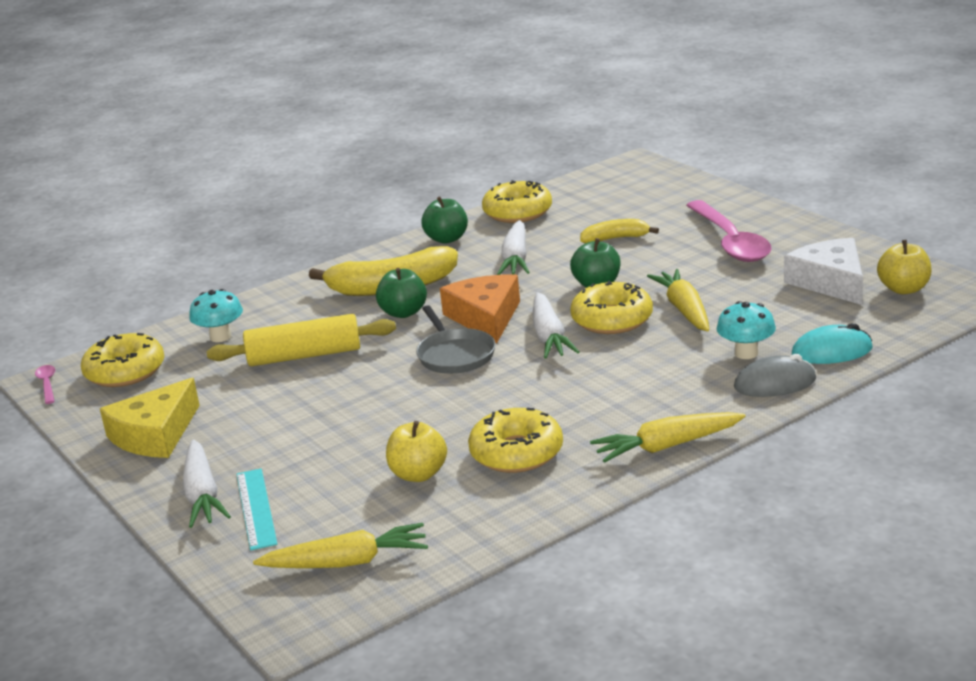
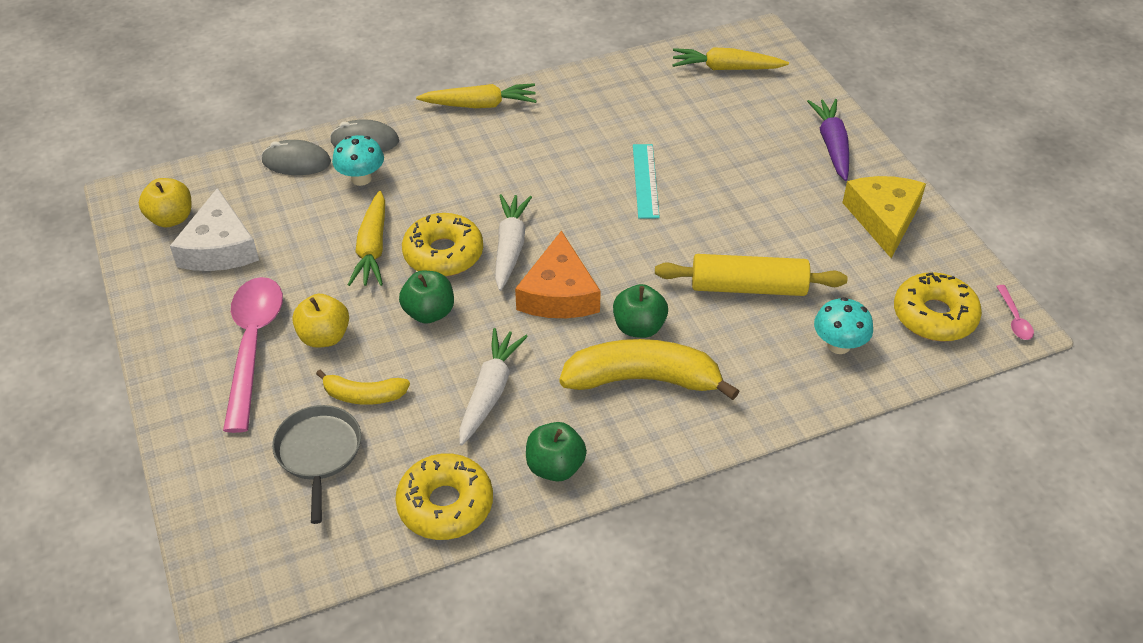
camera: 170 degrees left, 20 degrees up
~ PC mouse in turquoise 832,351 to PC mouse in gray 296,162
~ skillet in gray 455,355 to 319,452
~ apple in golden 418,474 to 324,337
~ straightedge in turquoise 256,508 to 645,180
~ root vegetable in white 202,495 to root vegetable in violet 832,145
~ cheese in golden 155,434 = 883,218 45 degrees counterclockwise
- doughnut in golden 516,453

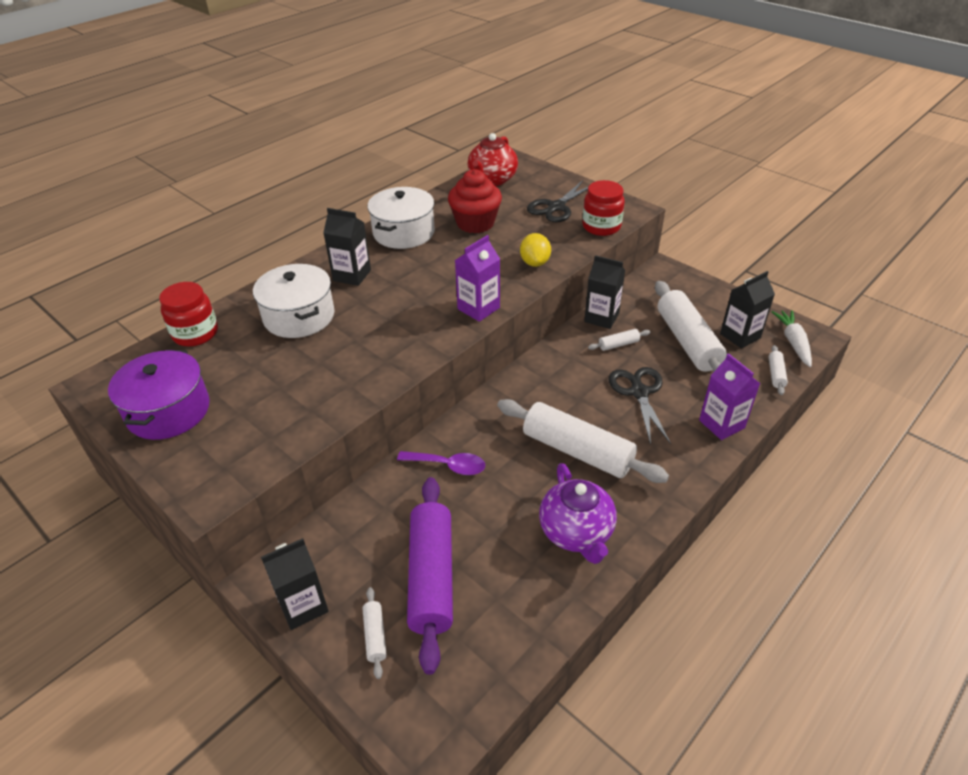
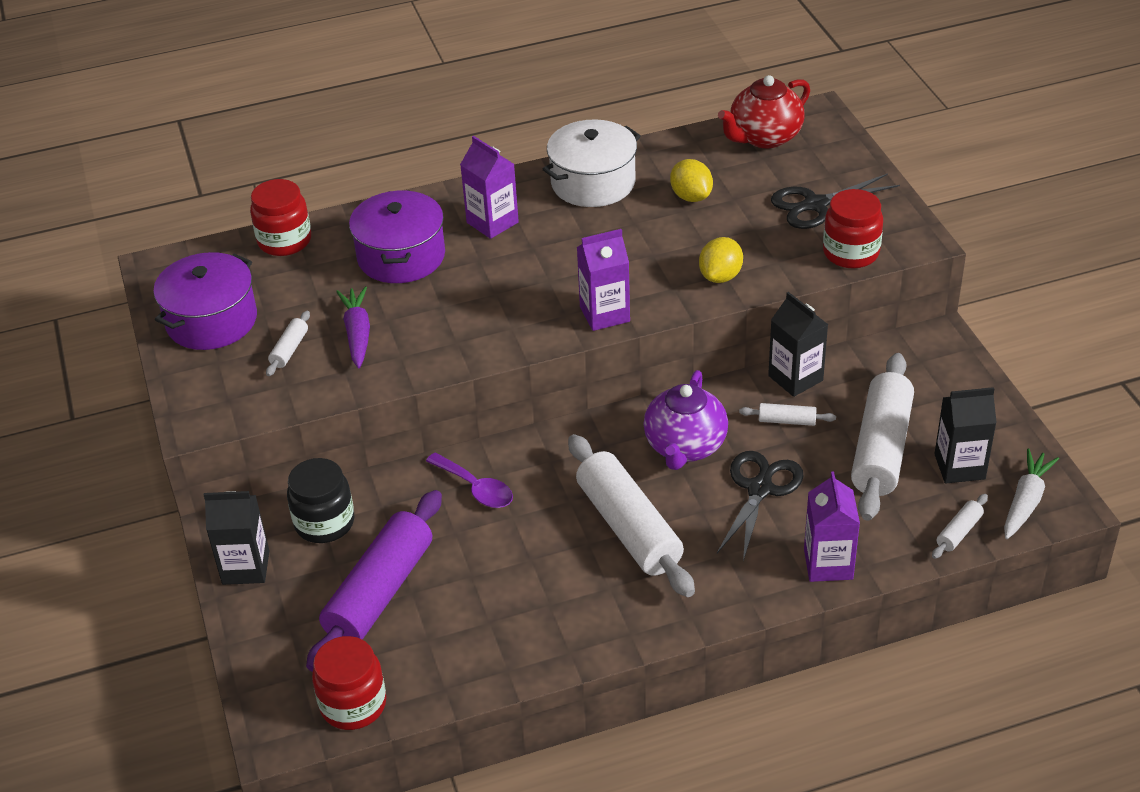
camera: 30 degrees right, 0 degrees up
~ dough roller in white 375,635 to 289,349
+ preserve jar in ebony 324,523
+ preserve jar in red 353,704
+ root vegetable in violet 357,333
~ pot in white 299,316 to pot in violet 401,256
~ milk carton in ebony 352,275 to milk carton in violet 492,222
~ china teapot in violet 576,533 to 685,447
~ fairy cake in red 475,223 to citrus fruit in golden 691,196

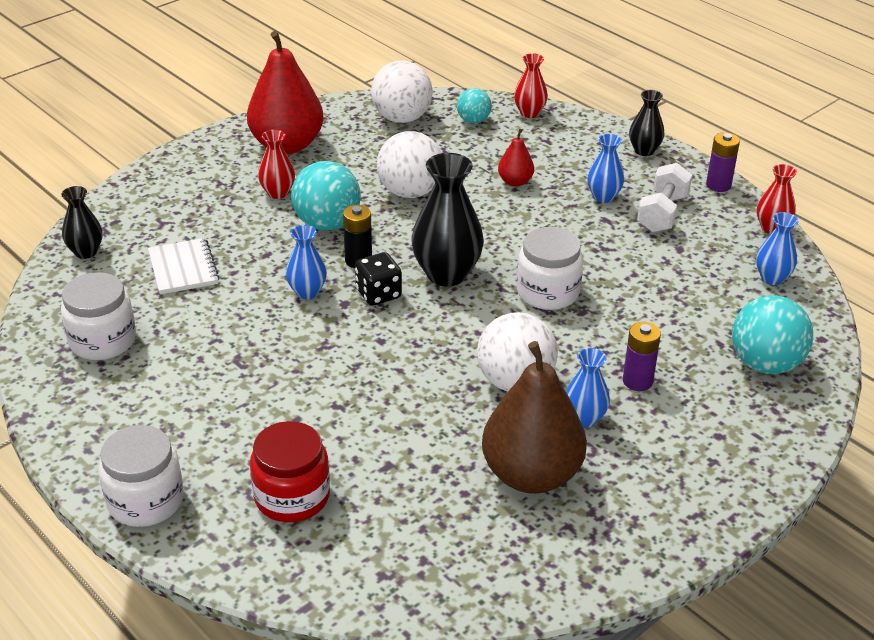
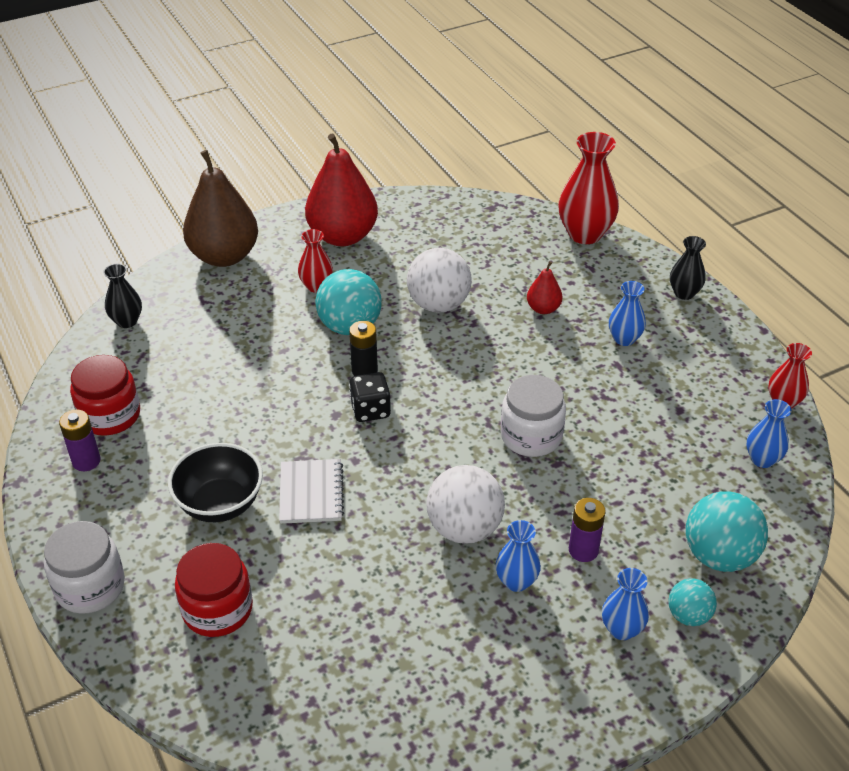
camera: 15 degrees right, 5 degrees up
~ AA battery in violet 718,185 to 86,461
~ preserve jar in white 102,341 to preserve jar in red 110,415
+ bowl in ebony 220,504
~ toy pear in dark brown 531,474 to 224,256
~ notepad in white 183,268 to 311,493
~ flower vase in red 529,113 = 585,234 x1.79
~ flower vase in blue 307,292 to 621,629
~ sphere in turquoise 473,120 to 688,615
- sphere in white 402,118
- flower vase in ebony 446,274
- dumbbell in white 662,213

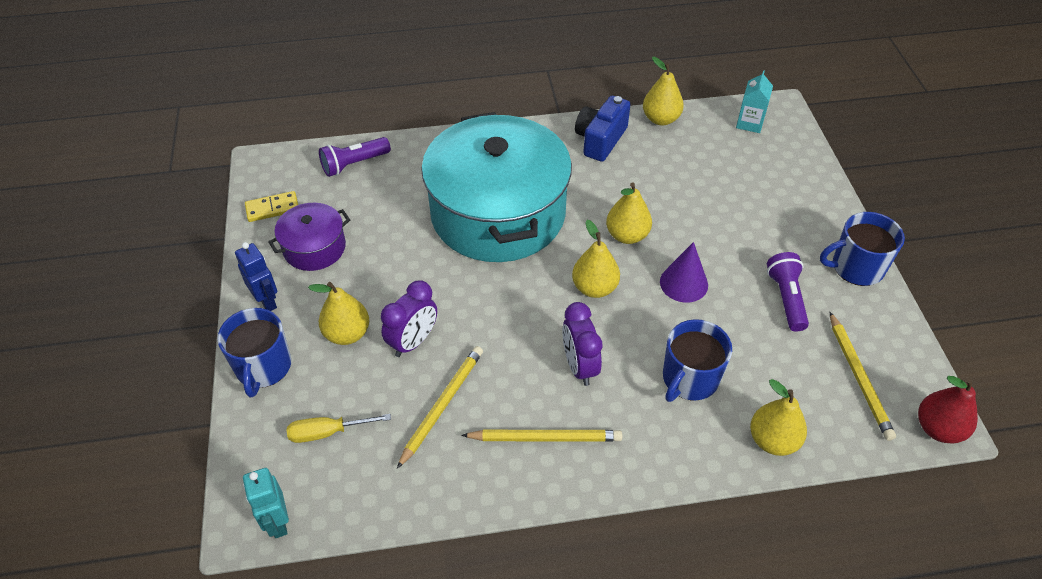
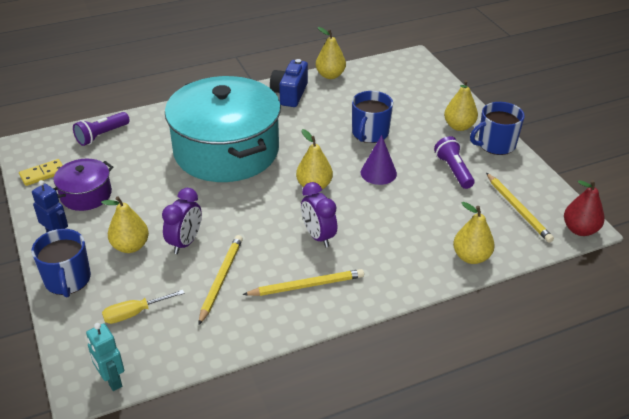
camera: 15 degrees left, 10 degrees down
~ coffee mug in blue 689,379 to 370,133
~ toy pear in golden 627,235 to 459,126
- milk carton in turquoise 750,123

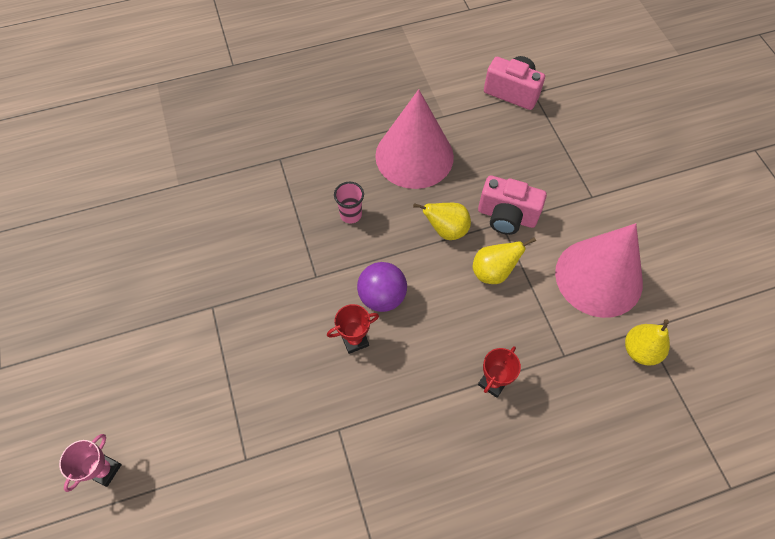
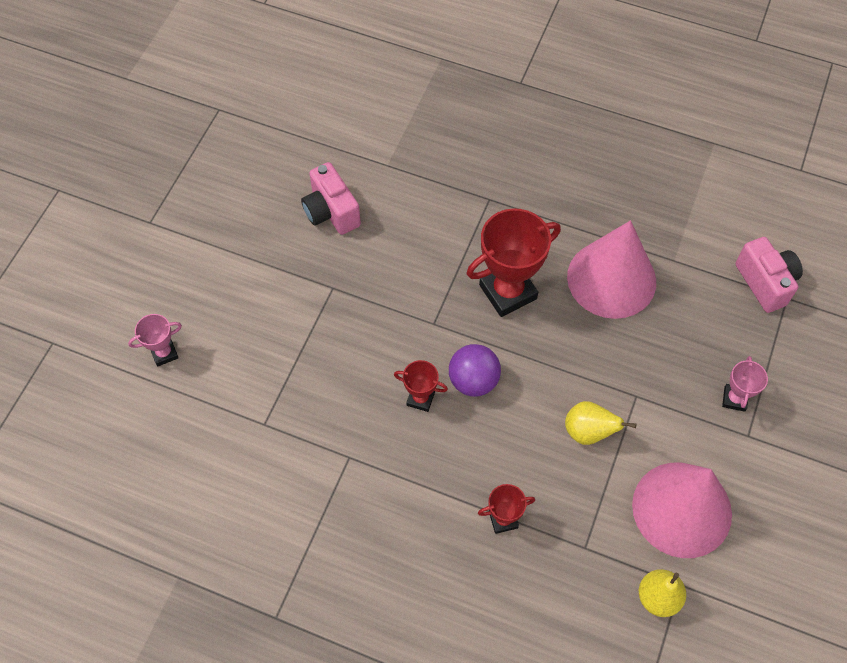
camera: 40 degrees right, 0 degrees up
~ compact camera in pink 506,216 to 331,212
~ cup in pink 351,215 to award cup in red 508,292
+ award cup in pink 734,399
- toy pear in golden 446,230

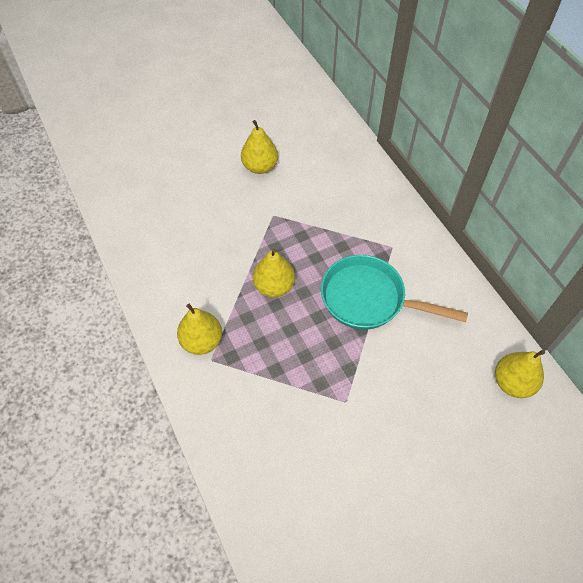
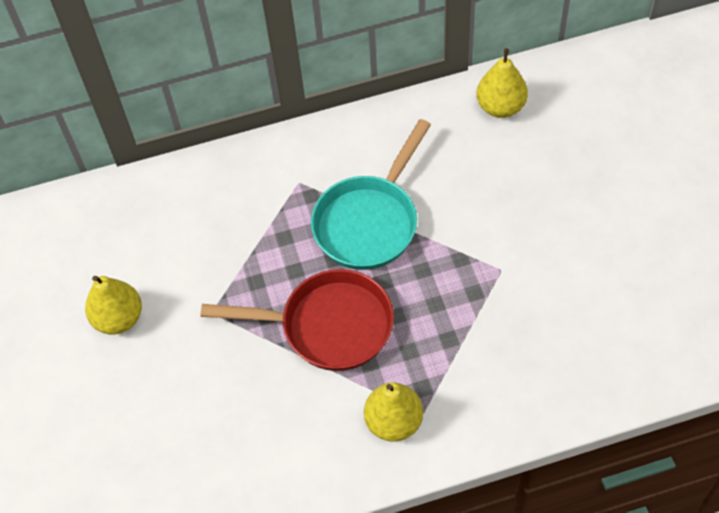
camera: 75 degrees left, 0 degrees up
~ toy pear in golden 274,286 to skillet in red 328,326

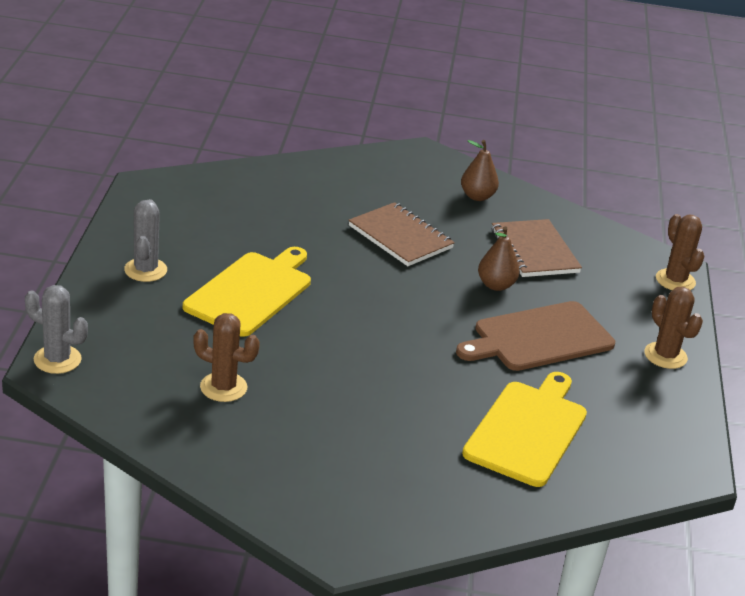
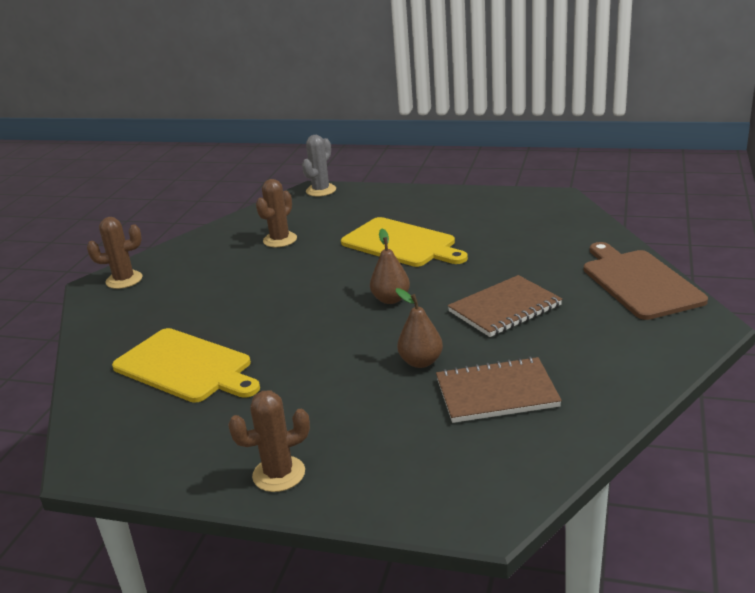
camera: 105 degrees right, 5 degrees down
~ prickly plant in dark brown 675,280 to 124,280
~ toy pear in dark brown 477,196 to 391,299
~ chopping board in dark brown 539,338 to 639,282
- prickly plant in gray 145,270

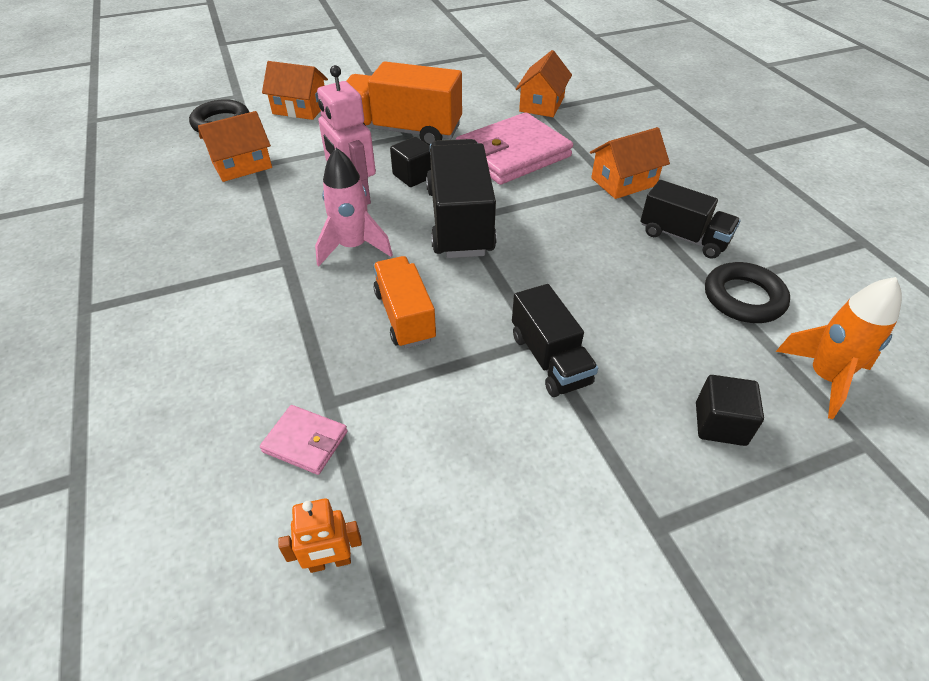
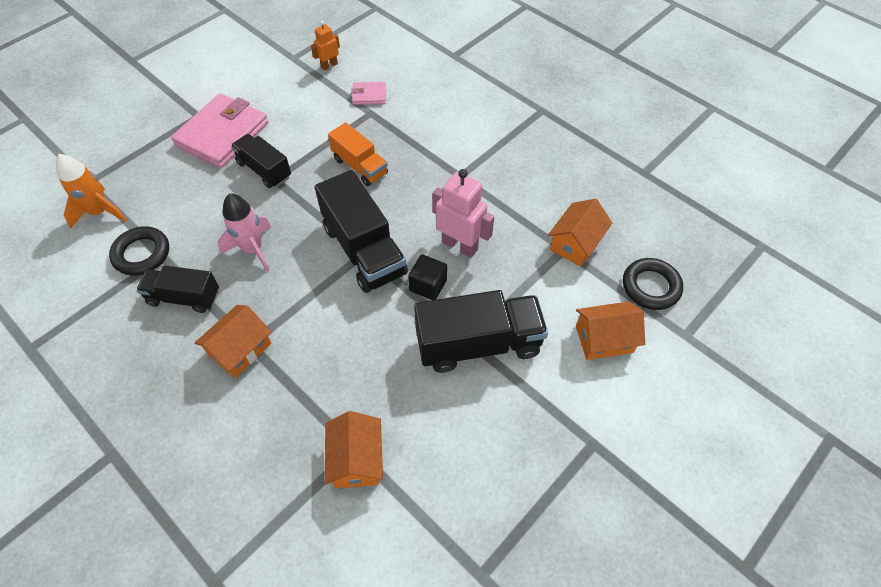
camera: 155 degrees right, 10 degrees up
~ card wallet in pink 513,154 to 222,134
~ toy rocket in pink 353,247 to 253,249
~ lorry in orange 402,131 to lorry in ebony 478,344
- block in ebony 720,424

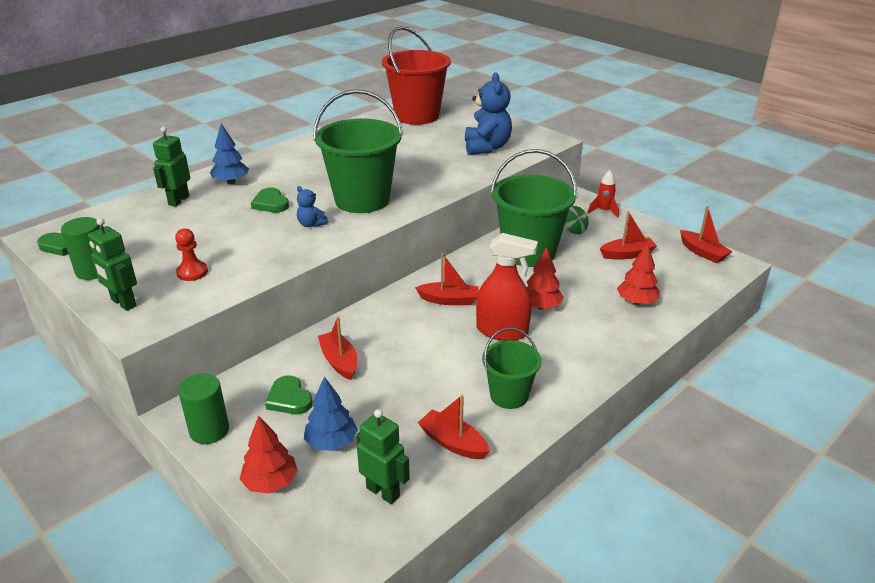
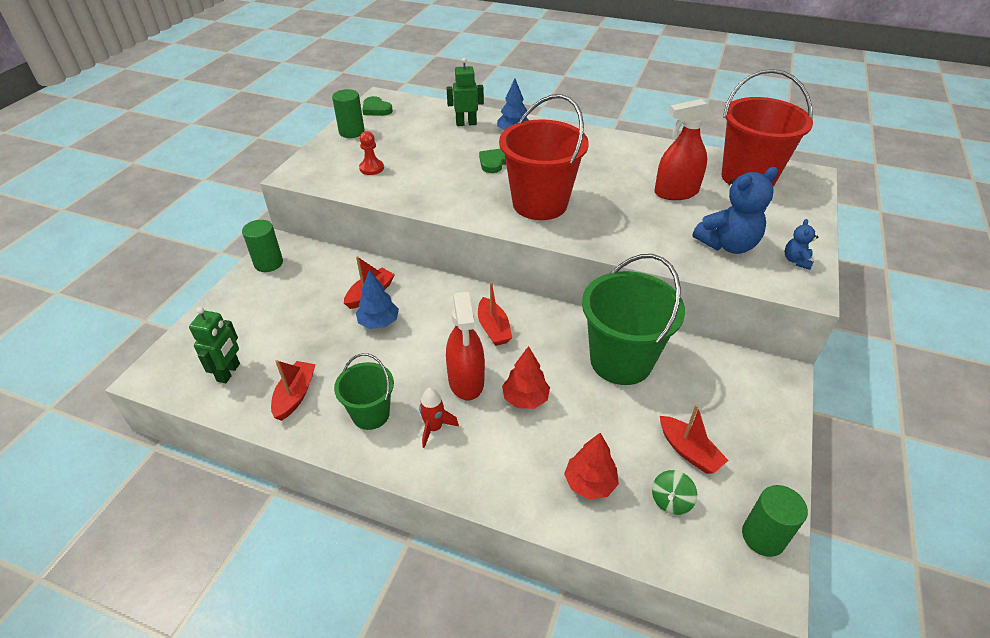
camera: 65 degrees right, 10 degrees up
~ fir tree in blue 331,442 to 379,322
~ toy rocket in red 603,211 to 434,428
~ pail in green 362,200 to pail in red 540,204
~ spinning top in green 574,230 to 670,501
+ spray bottle in red 676,192
~ sailboat in red 702,252 to solid cylinder in green 763,537
~ teddy bear in blue 311,224 to 796,261
- robot in green 123,303
- fir tree in red 270,482
- love heart in green 289,399

